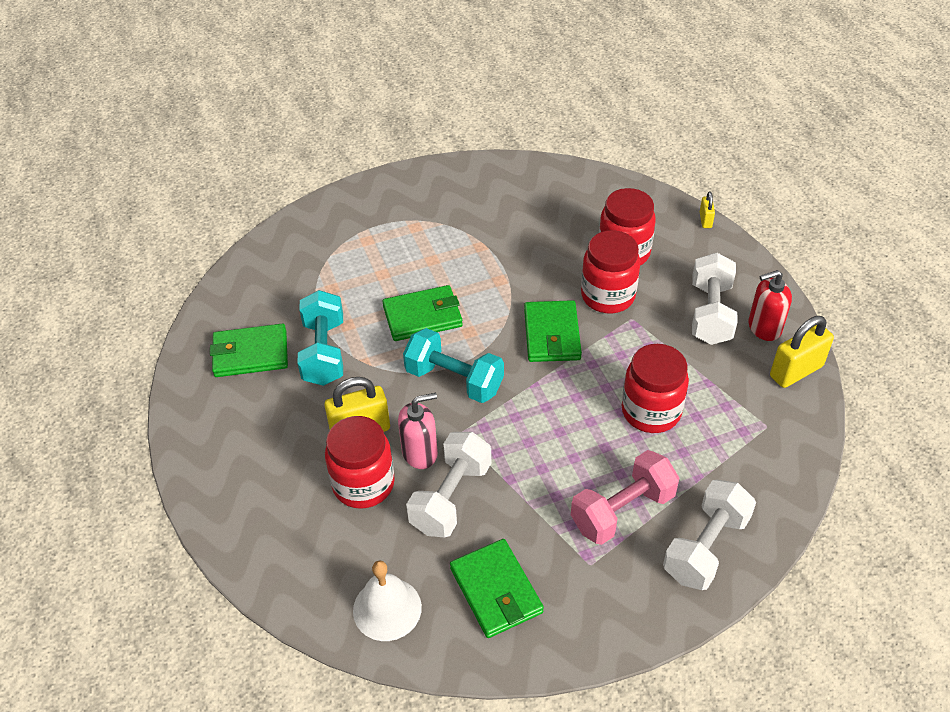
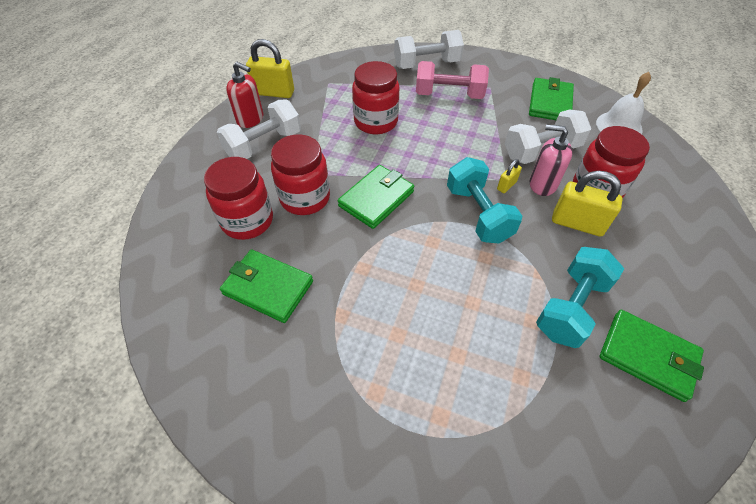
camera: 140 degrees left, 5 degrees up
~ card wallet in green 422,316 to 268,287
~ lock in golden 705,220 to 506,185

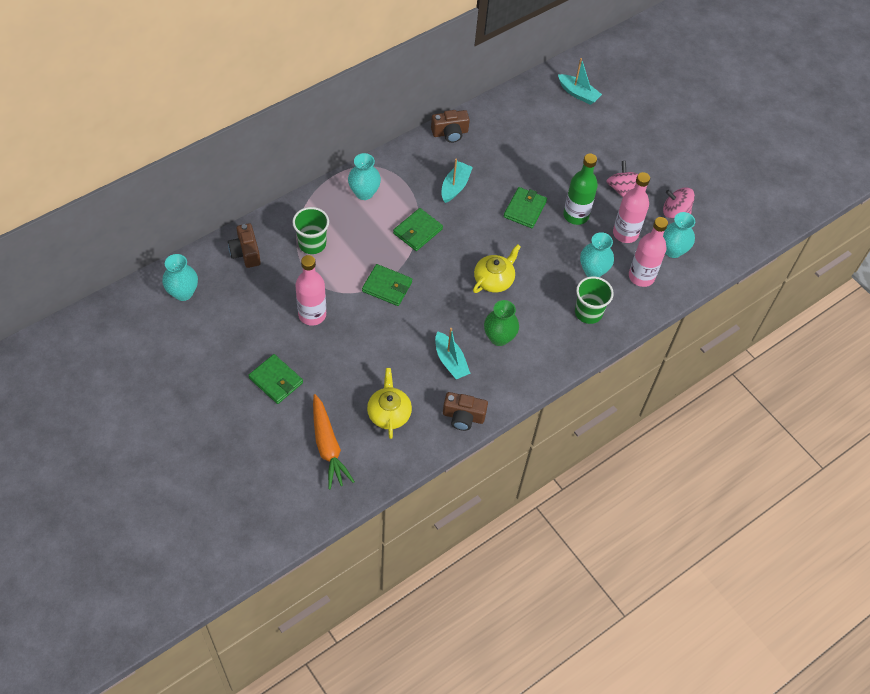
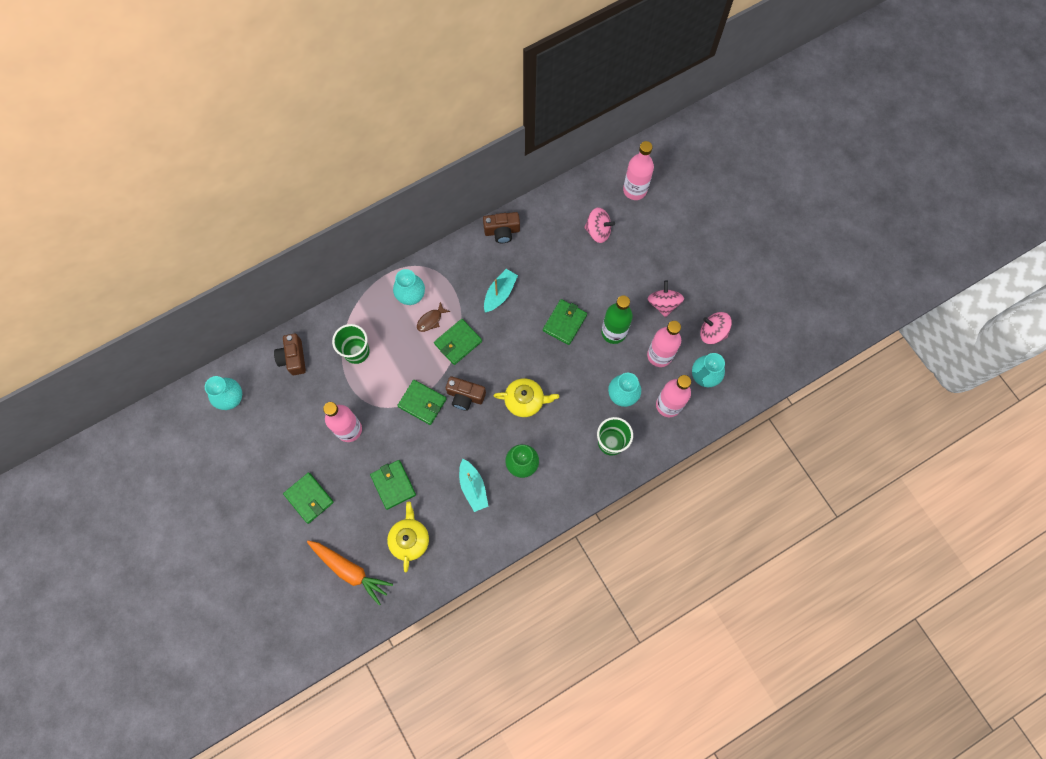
camera: 10 degrees right, 15 degrees up
~ root vegetable in orange 328,446 = 350,570 45 degrees counterclockwise
+ card wallet in green 393,485
+ fish in dark brown 431,320
~ compact camera in dark brown 463,417 to 465,396
~ china teapot in golden 494,279 = 525,400 45 degrees clockwise
+ spinning top in pink 598,231
~ sailboat in turquoise 578,93 to bottle in pink 634,190

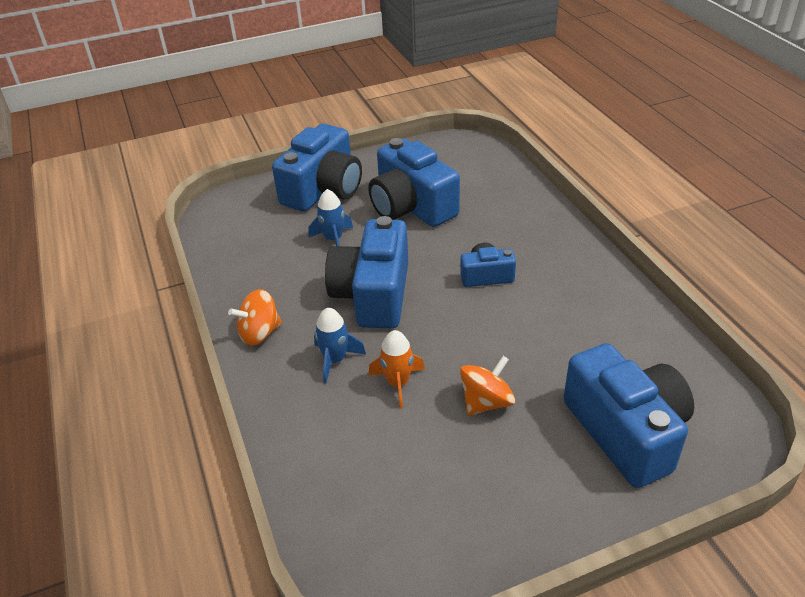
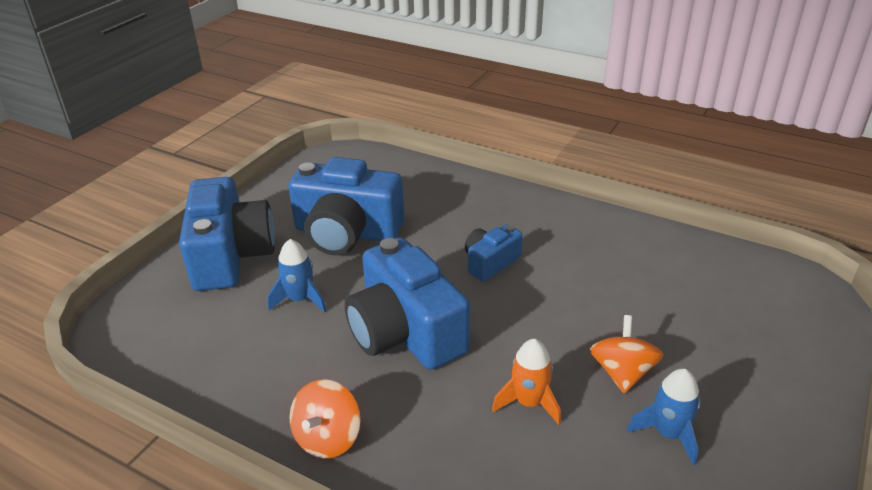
camera: 40 degrees left, 5 degrees down
~ toy rocket in blue 335,360 to 668,433
- compact camera in blue 626,431

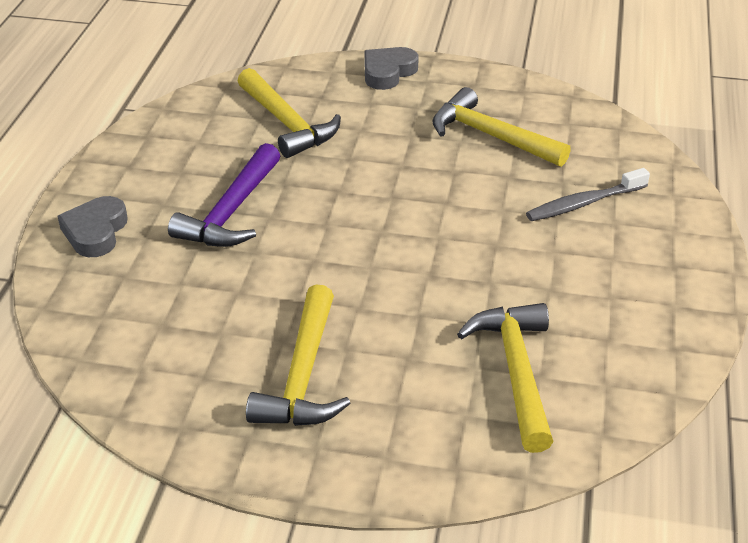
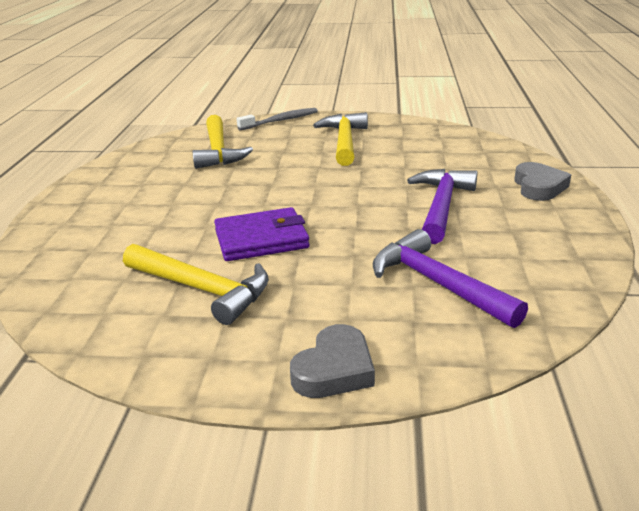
camera: 175 degrees right, 10 degrees down
+ card wallet in violet 261,239
~ dental brush in gray 583,203 to 281,121
~ claw hammer in golden 287,123 to claw hammer in violet 438,284

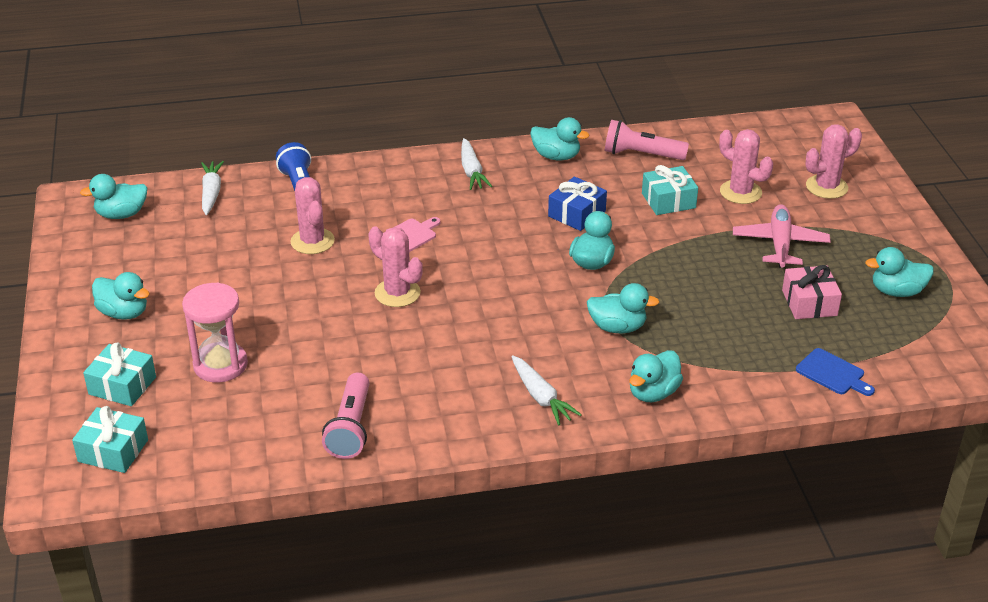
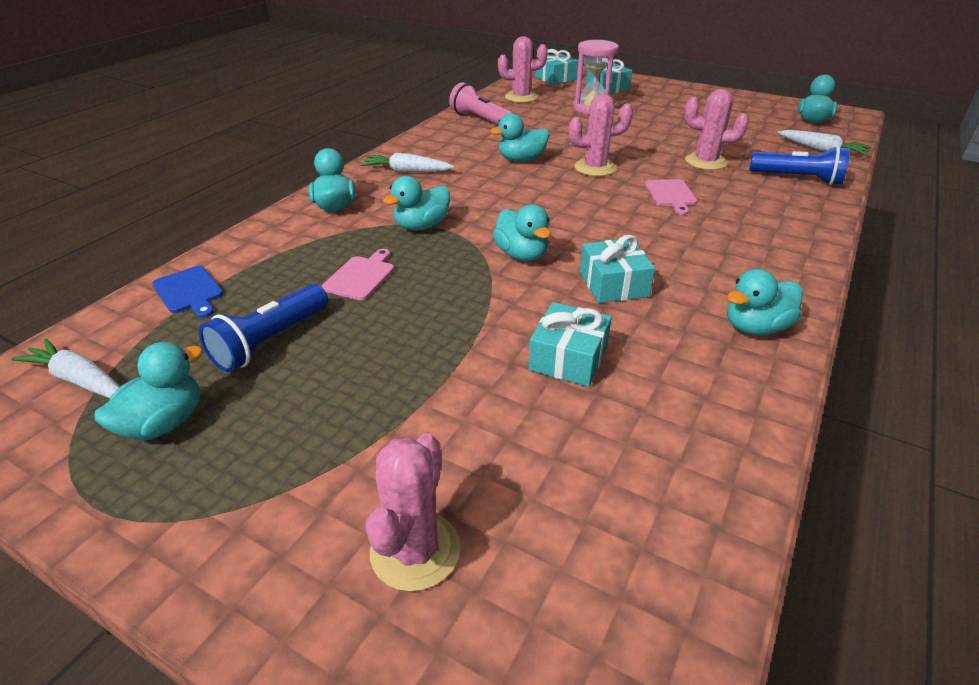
camera: 130 degrees right, 0 degrees up
~ root vegetable in white 472,171 to 80,380
~ chopping board in blue 832,373 = 189,291 120 degrees counterclockwise
~ present in pink 809,303 to flashlight in blue 270,341
+ chopping board in pink 361,276
~ duck in turquoise 124,313 to 521,159
~ prickly plant in pink 740,192 to 521,97
~ present in blue 576,214 to present in turquoise 613,284
- flashlight in pink 641,155
- toy plane in pink 780,244

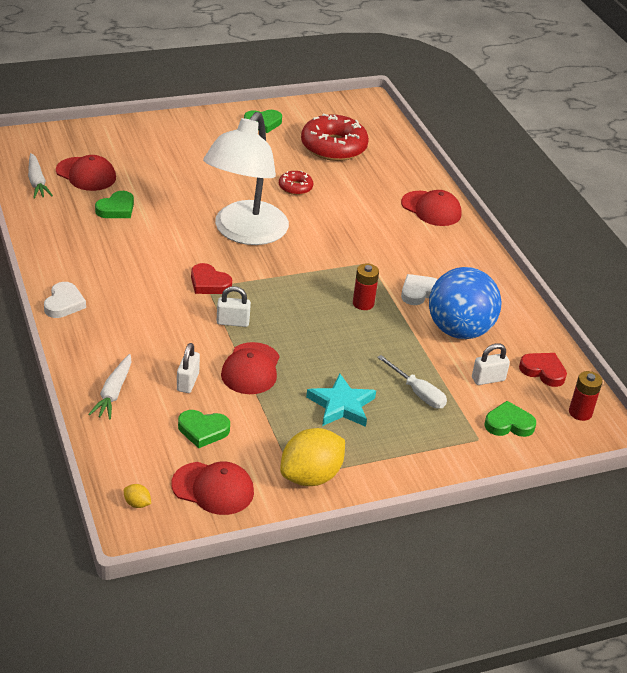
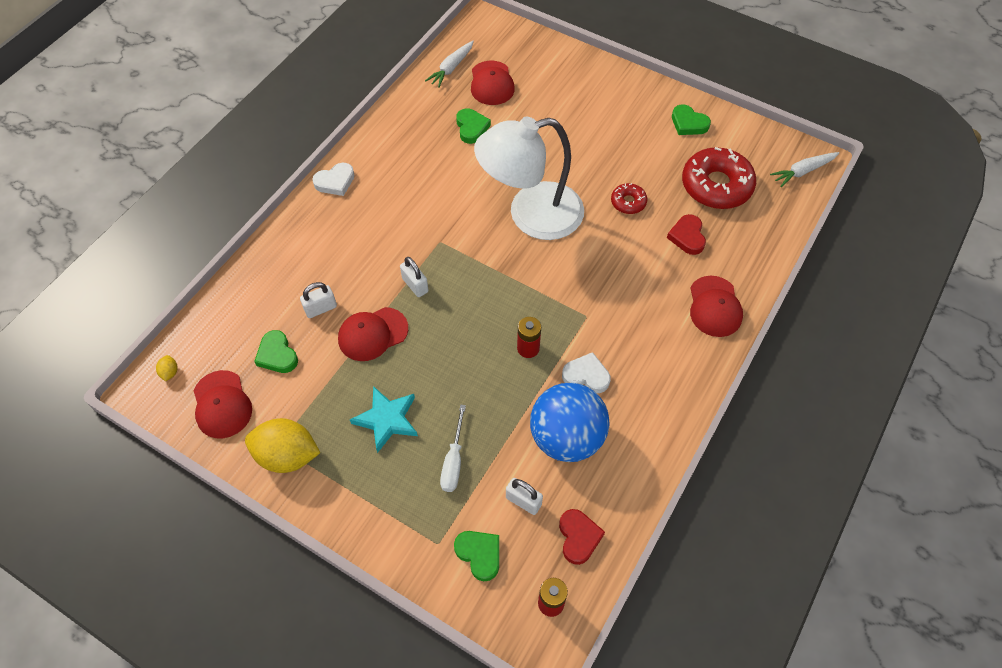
camera: 55 degrees right, 20 degrees up
~ love heart in green 116,209 = 471,128 105 degrees counterclockwise
~ love heart in red 209,283 to 687,237
~ root vegetable in white 113,393 to 803,171

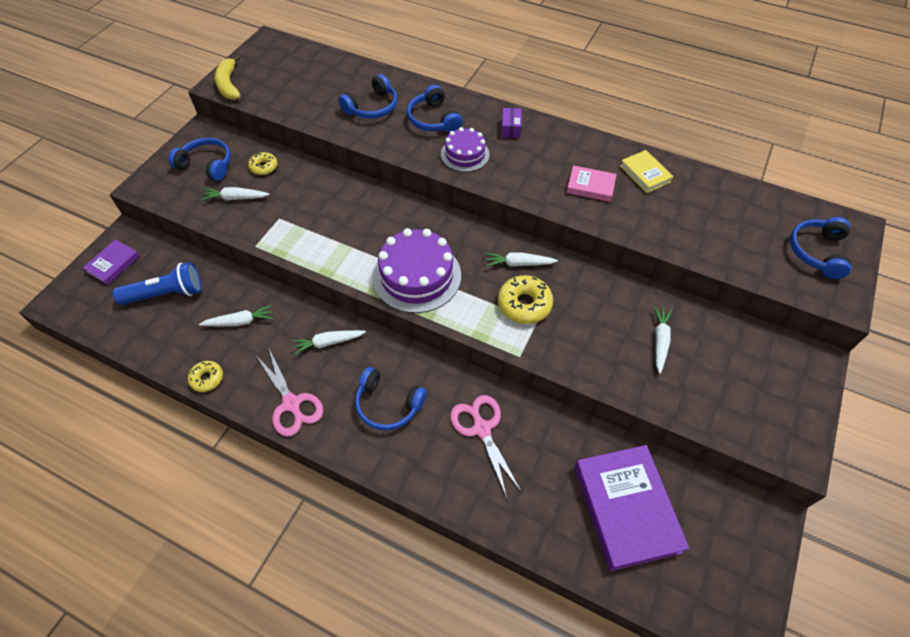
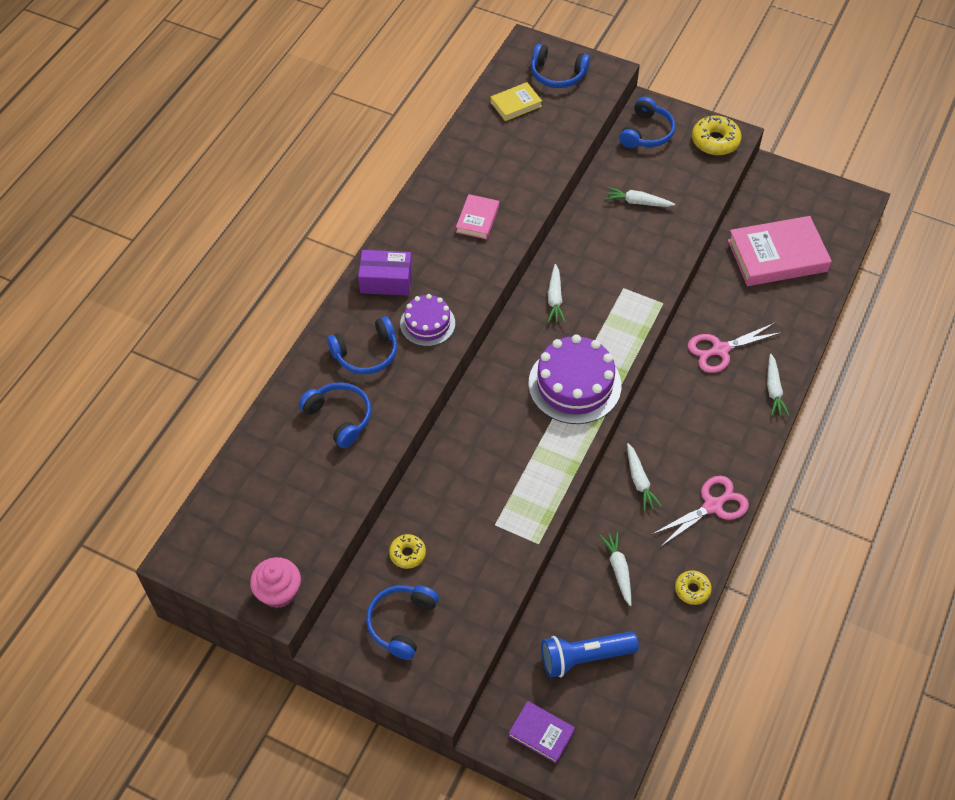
camera: 90 degrees left, 0 degrees up
~ toy banana in golden 229,84 to fairy cake in pink 279,592
~ package in violet 510,128 = 386,281 x1.61
~ hardback in golden 645,174 to 516,104
~ flashlight in blue 166,294 = 584,657 90 degrees counterclockwise
~ over-ear headphones in blue 388,405 to 646,133
~ doughnut in golden 524,304 to 715,141
~ hardback in violet 626,508 to hardback in pink 777,256
~ root vegetable in white 235,198 to 773,390

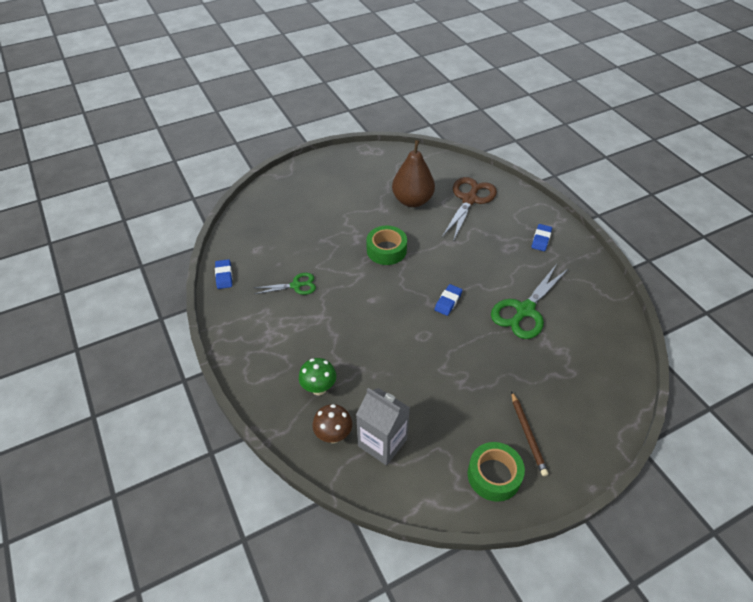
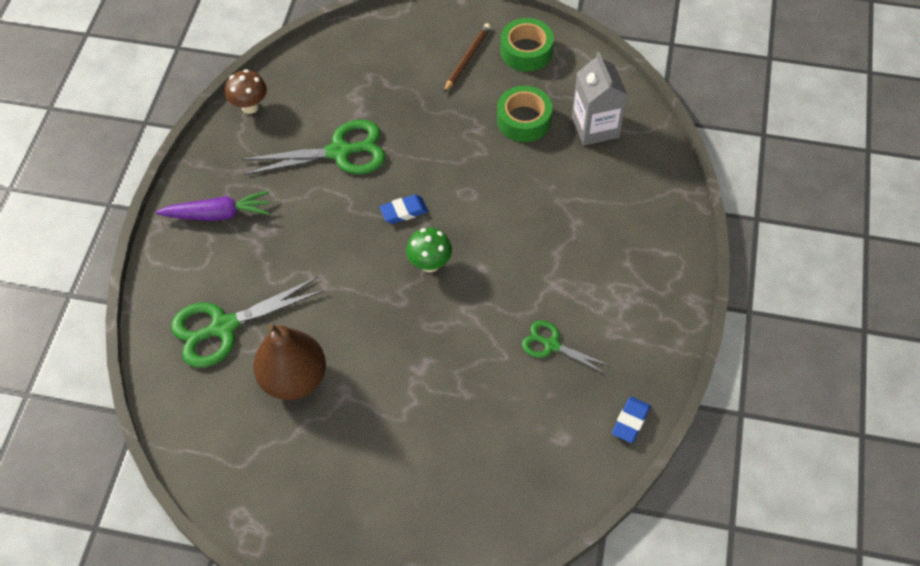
camera: 140 degrees left, 10 degrees up
~ gum eraser in blue 541,239 to root vegetable in violet 218,214
~ shears in dark brown 470,199 to shears in green 223,327
~ fungus in dark brown 333,435 to 250,107
~ fungus in green 319,388 to 430,264
~ tape in green 386,250 to 524,120

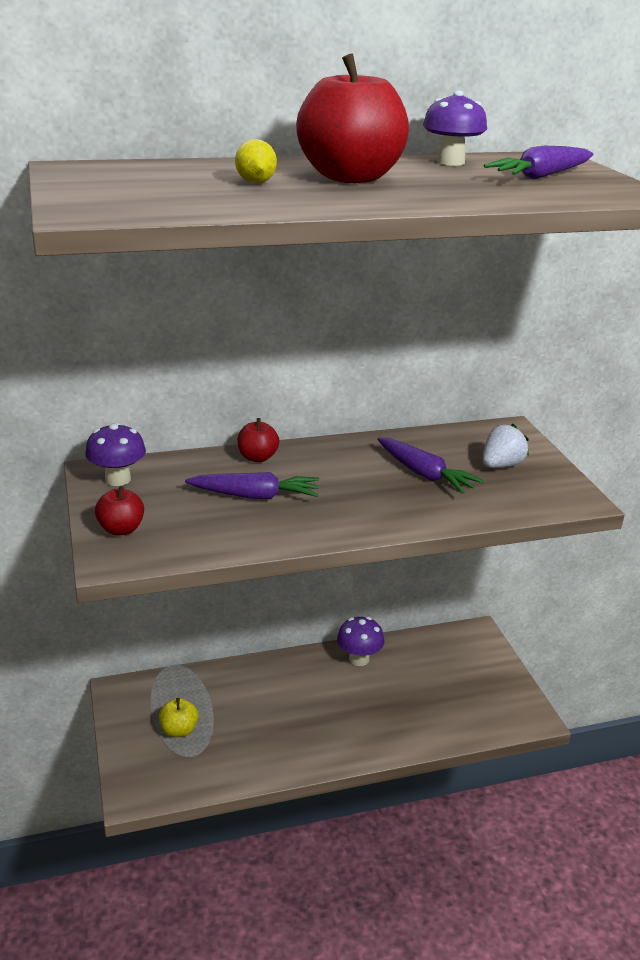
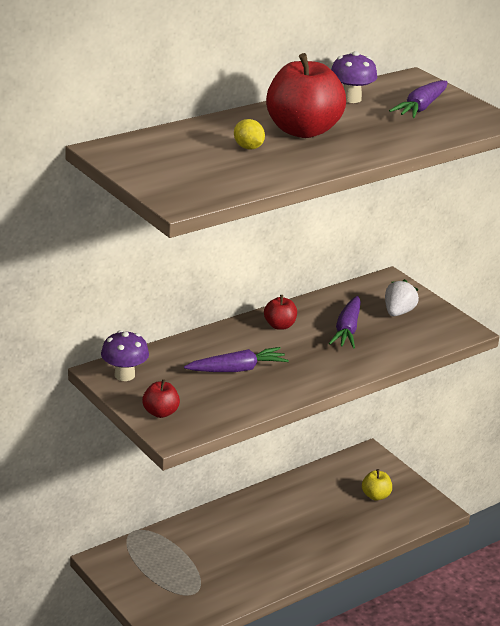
camera: 20 degrees left, 0 degrees up
~ apple in red 257,457 to 279,326
~ root vegetable in violet 424,474 = 347,330 75 degrees clockwise
~ apple in golden 179,730 to 375,496
- fungus in violet 359,659

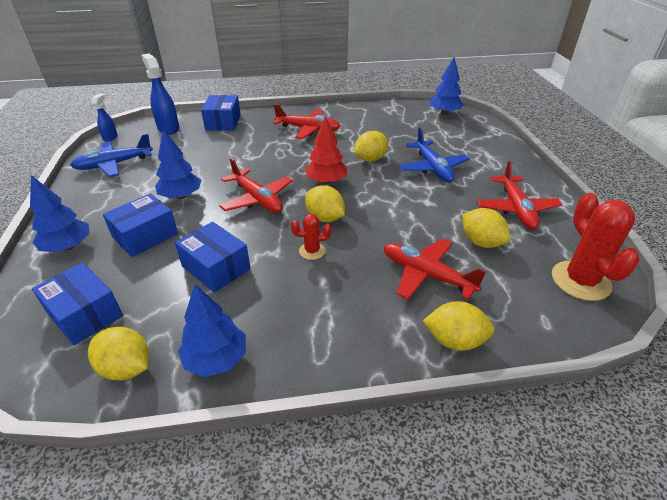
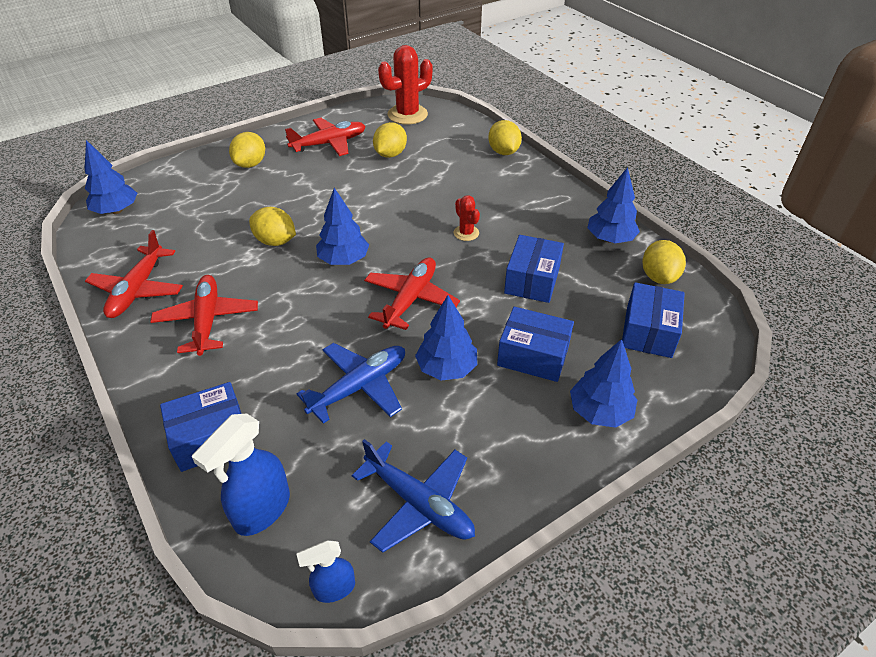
camera: 115 degrees left, 5 degrees up
~ toy plane in red 426,275 to 138,290
~ citrus fruit in golden 325,218 to 251,164
~ toy plane in blue 432,168 to 360,386
~ fir tree in red 326,181 to fir tree in blue 344,260

